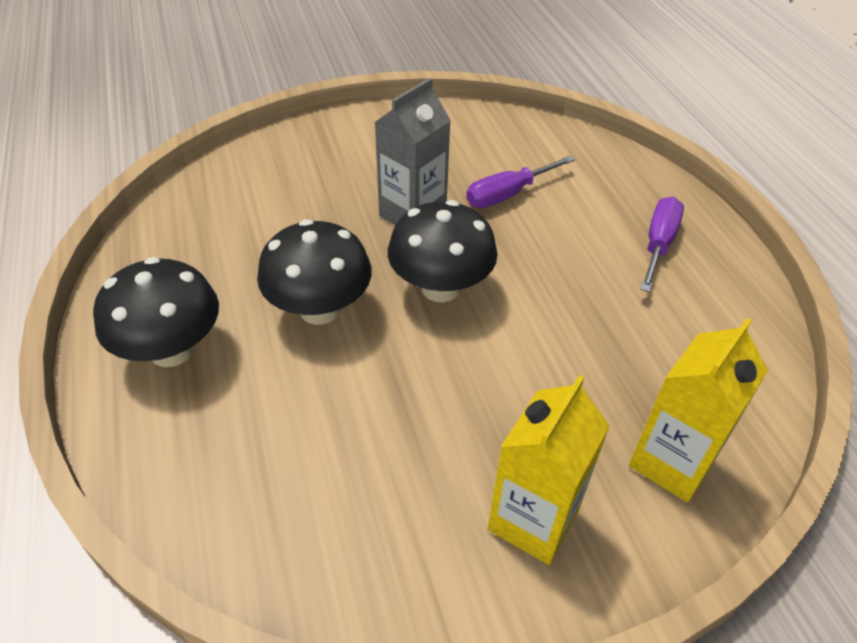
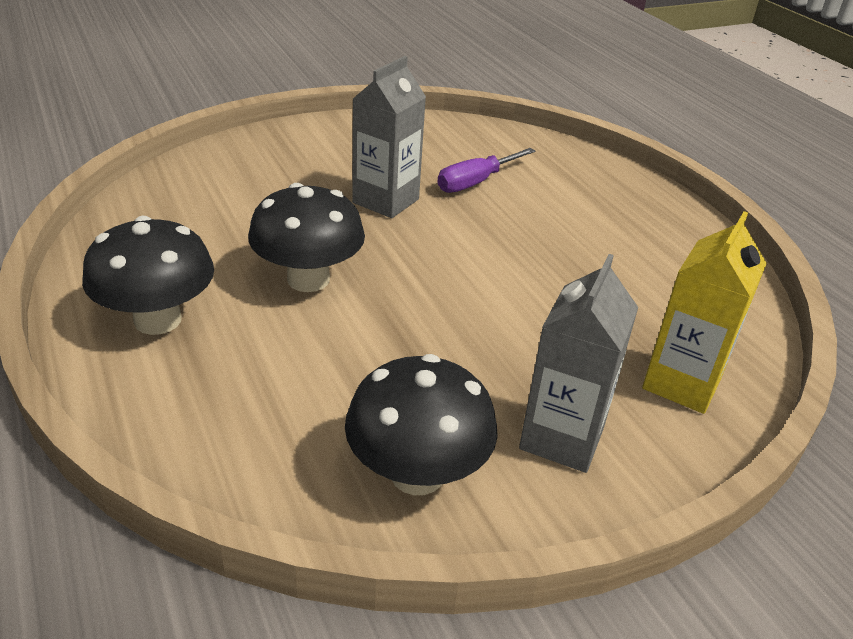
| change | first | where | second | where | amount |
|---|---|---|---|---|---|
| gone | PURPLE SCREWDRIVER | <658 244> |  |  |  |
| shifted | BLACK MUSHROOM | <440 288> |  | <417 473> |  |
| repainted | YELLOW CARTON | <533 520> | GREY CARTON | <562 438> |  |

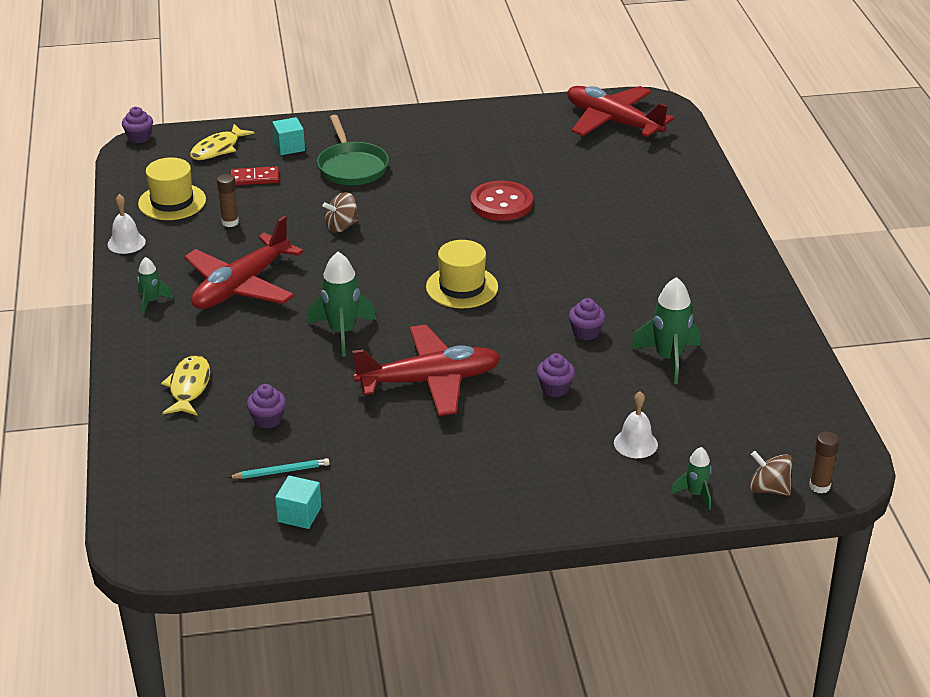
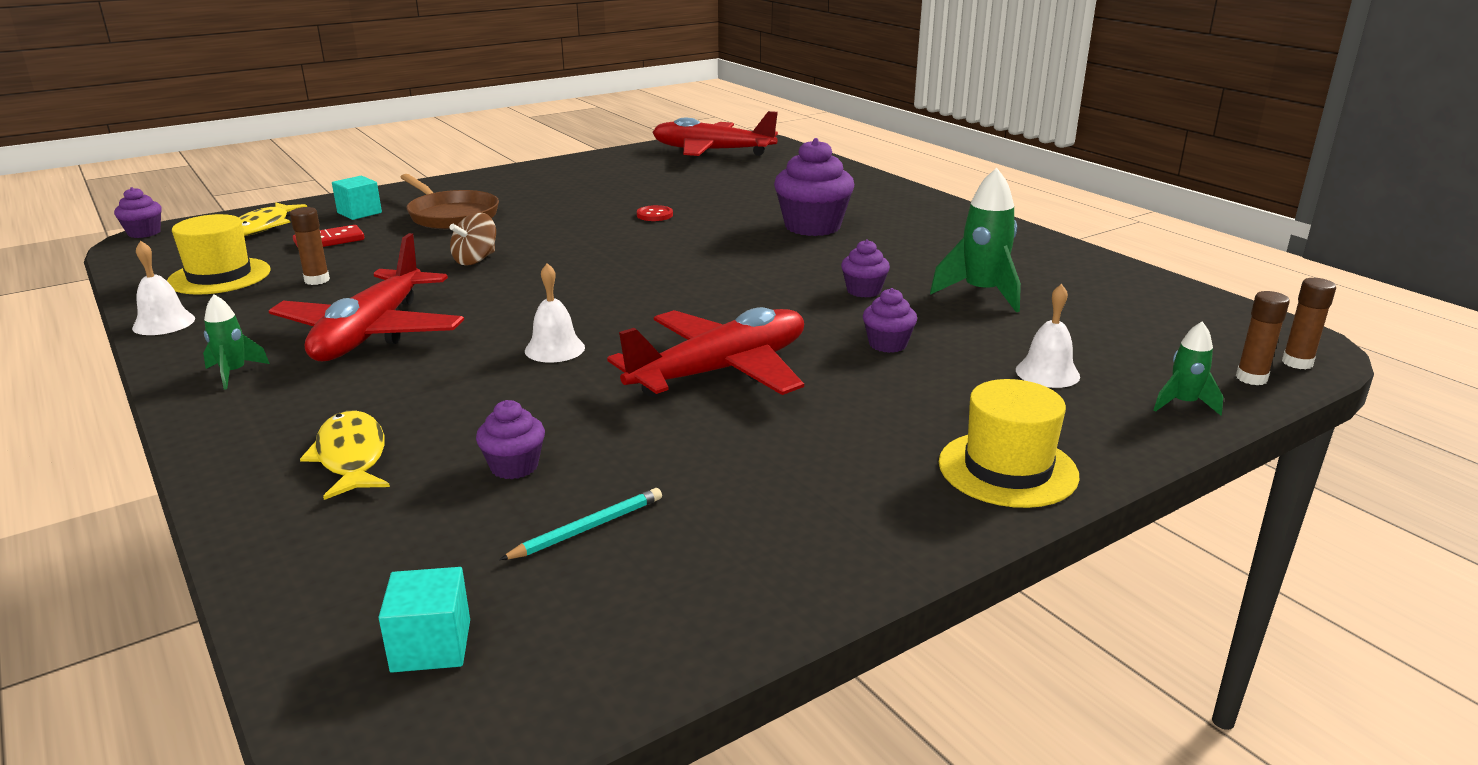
| change | first | where | second | where | amount |
|---|---|---|---|---|---|
| new |  |  | PURPLE CUPCAKE | <812 227> |  |
| shifted | TURQUOISE CUBE | <299 514> |  | <431 646> |  |
| shifted | YELLOW HAT | <462 287> |  | <1007 469> |  |
| swapped | GREEN ROCKET | <342 332> | WHITE BELL | <555 349> |  |
| swapped | BROWN SPINNING TOP | <768 489> | BROWN GLUE STICK | <1251 378> |  |
| repainted | GREEN PAN | <352 166> | BROWN PAN | <451 215> |  |
| scaled | RED BUTTON | <501 203> |  | <654 215> | x0.48 |

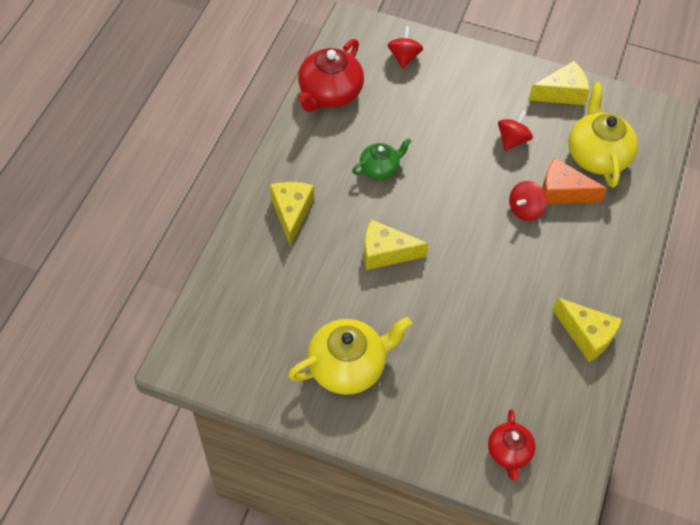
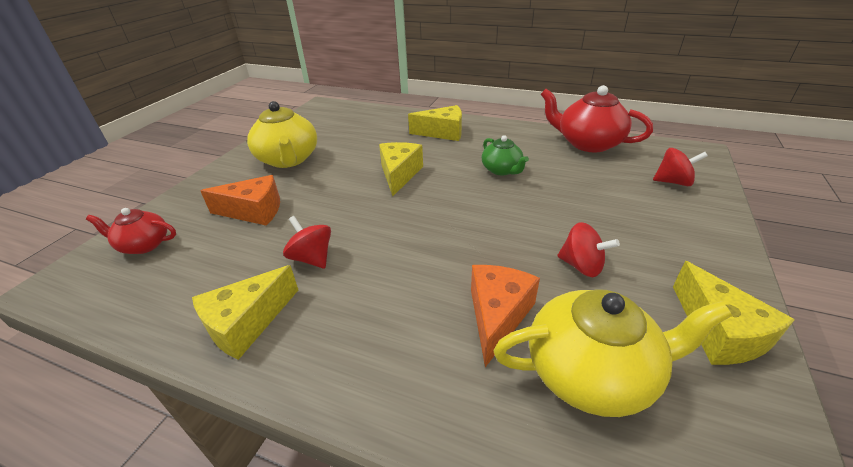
| change | first | where | second | where | amount |
|---|---|---|---|---|---|
| new |  |  | ORANGE CHEESE | <254 211> |  |
| shifted | RED SPINNING TOP | <525 209> |  | <312 258> |  |

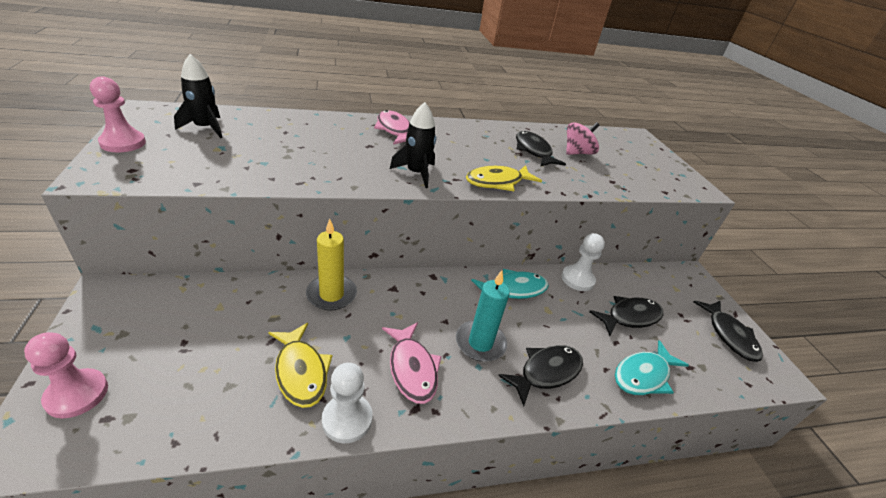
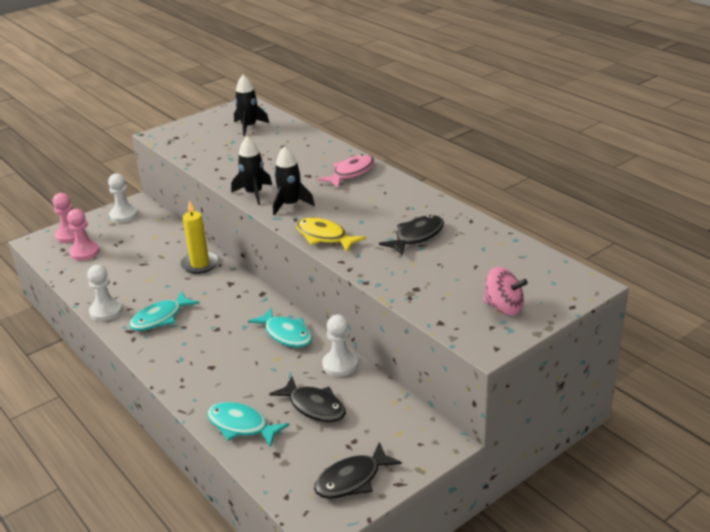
| change | first | where | second | where | amount |
|---|---|---|---|---|---|
| gone | YELLOW FISH | <301 372> |  |  |  |
| gone | TURQUOISE CANDLE | <480 343> |  |  |  |
| gone | BLACK FISH | <546 372> |  |  |  |
| new |  |  | WHITE PAWN | <123 215> |  |
| new |  |  | BLACK ROCKET | <254 193> |  |
| shifted | PINK PAWN | <123 143> |  | <85 252> |  |
| shifted | PINK SPINNING TOP | <577 153> |  | <504 307> |  |
| repainted | PINK FISH | <412 369> | TURQUOISE FISH | <160 318> |  |

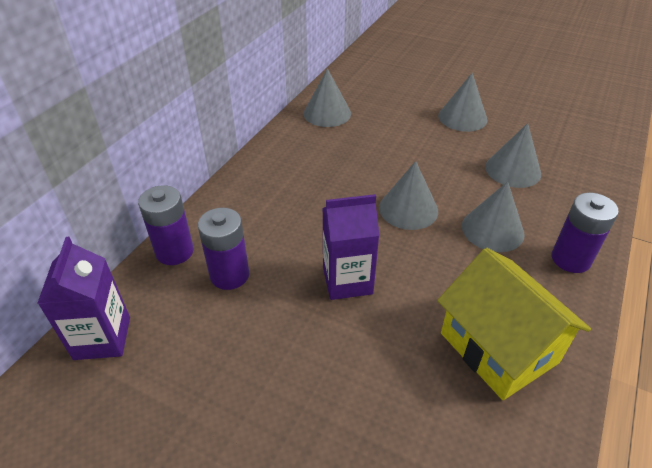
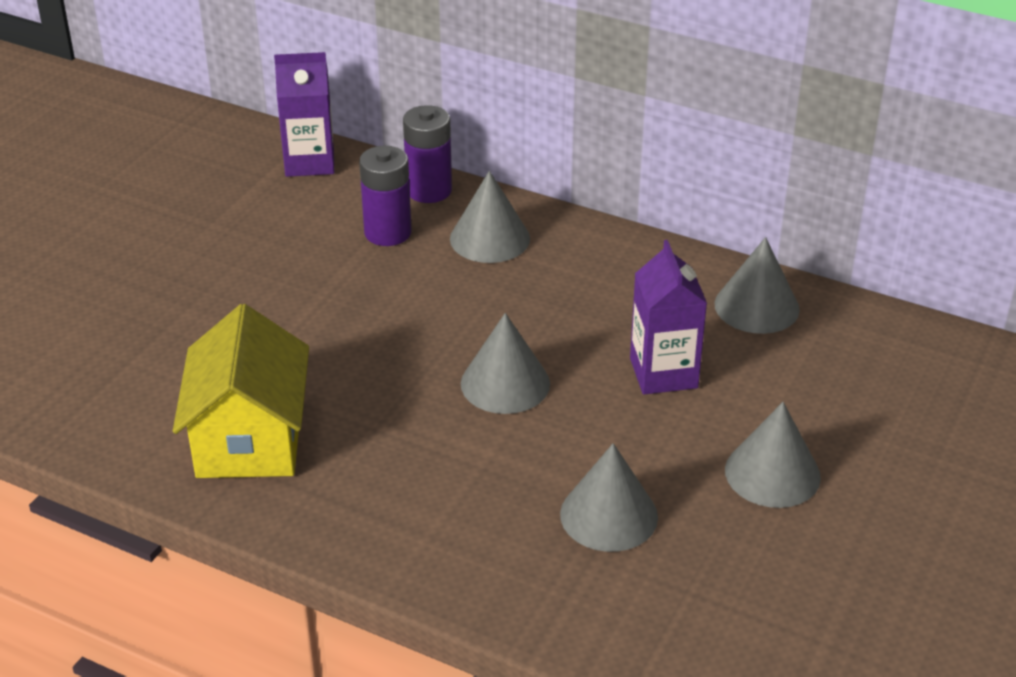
| change | first | where | second | where | amount |
|---|---|---|---|---|---|
| gone | PURPLE BATTERY | <570 259> |  |  |  |
| shifted | PURPLE CARTON | <347 280> |  | <663 373> |  |
| shifted | GREY CONE | <492 229> |  | <490 238> |  |
| rotated | YELLOW HOUSE | <498 347> |  | <249 439> | 60 degrees counterclockwise |

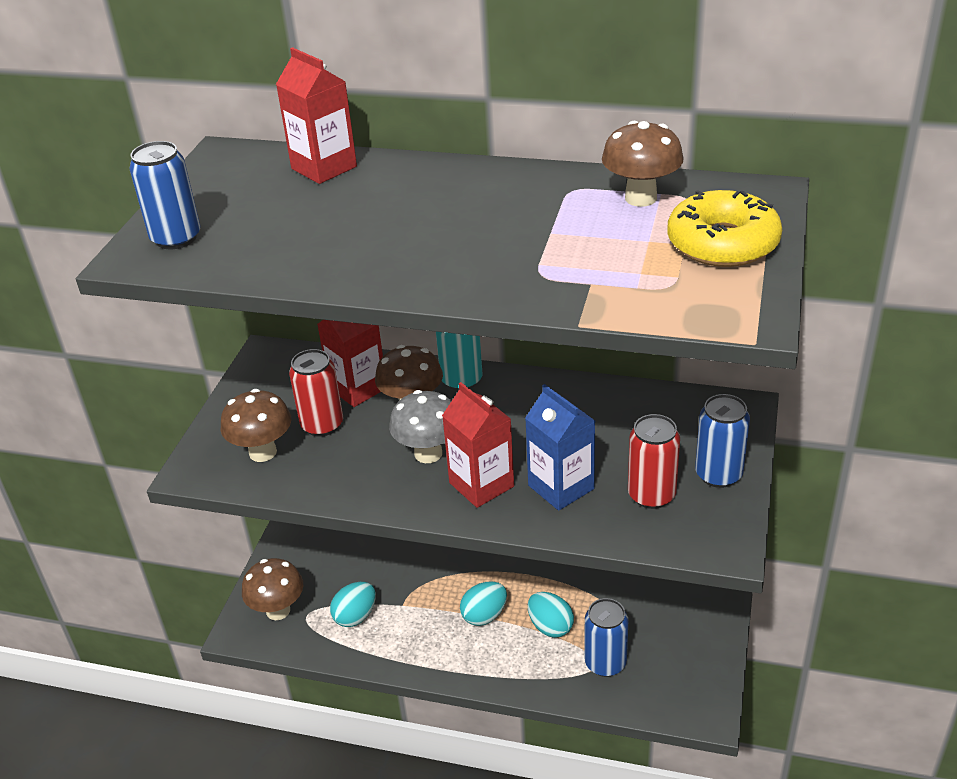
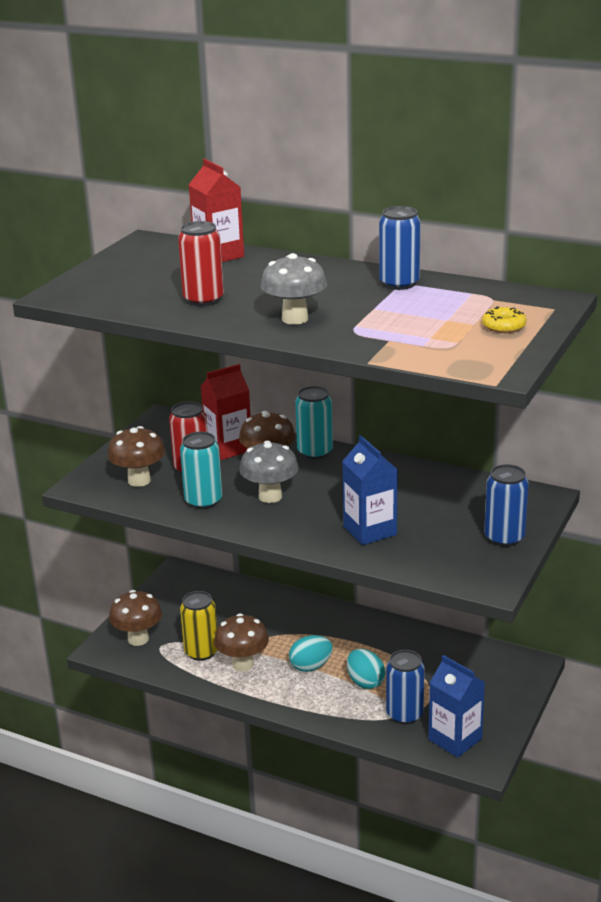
| change | first | where | second | where | amount |
|---|---|---|---|---|---|
| gone | RED CARTON | <481 485> |  |  |  |
| new |  |  | TURQUOISE CAN | <203 501> |  |
| new |  |  | GREY MUSHROOM | <295 319> |  |
| new |  |  | BLUE CARTON | <455 739> |  |
| shifted | BLUE CAN | <176 238> |  | <399 283> |  |
| shifted | BROWN MUSHROOM | <640 198> |  | <243 664> |  |
| shifted | RED CAN | <651 495> |  | <203 300> |  |
| swapped | TURQUOISE EGG | <355 616> | YELLOW CAN | <201 652> |  |
| scaled | YELLOW DONUT | <722 243> |  | <503 326> | x0.49 |

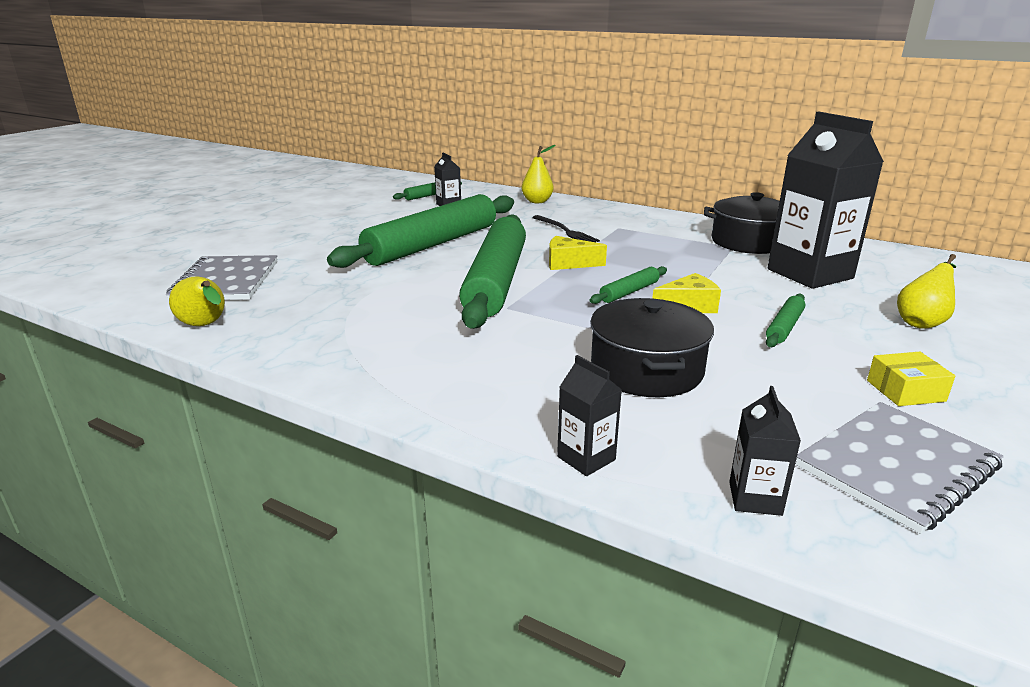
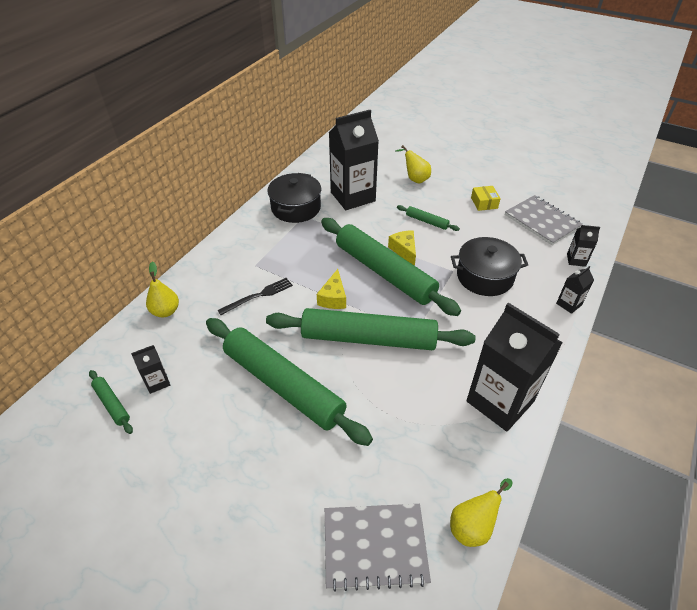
| change | first | where | second | where | amount |
|---|---|---|---|---|---|
| new |  |  | BLACK CARTON | <500 401> |  |
| scaled | GREEN ROLLING PIN | <629 292> |  | <384 272> | x2.43 |

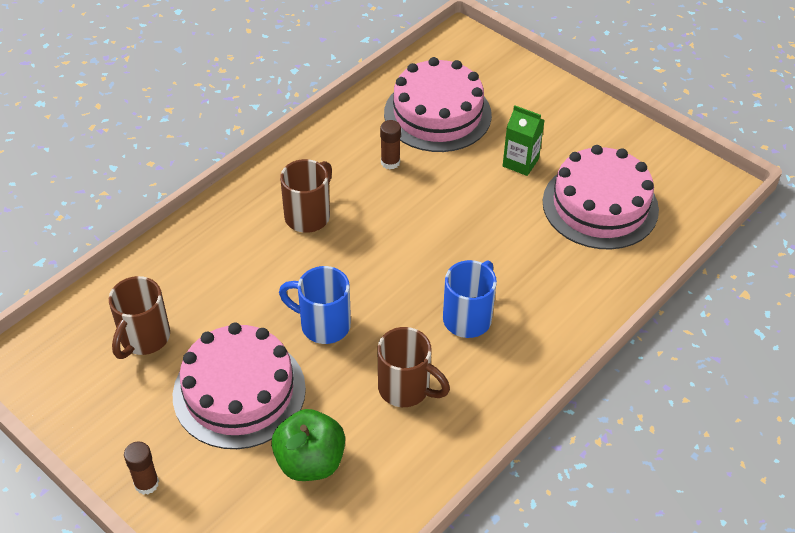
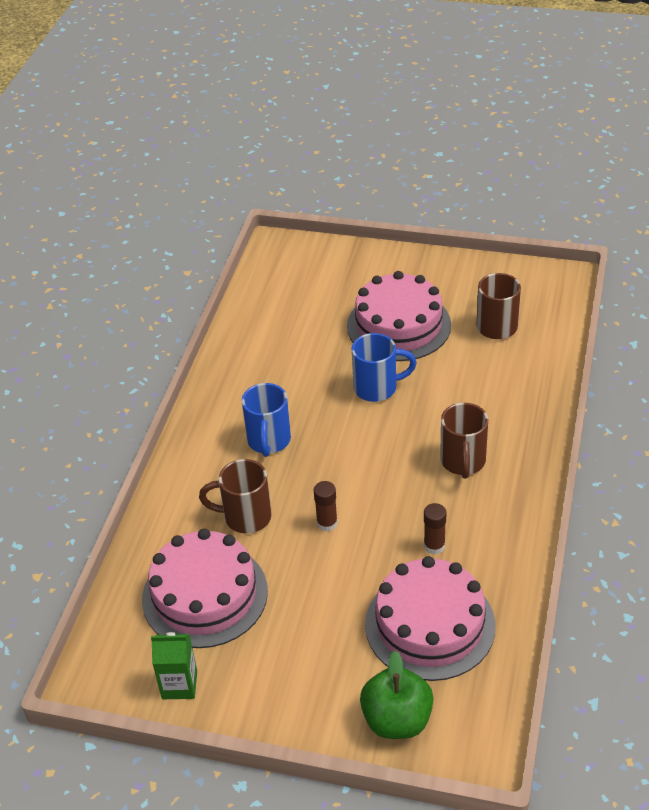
| change | first | where | second | where | amount |
|---|---|---|---|---|---|
| shifted | BROWN GLUE STICK | <146 483> |  | <327 523> |  |
| shifted | GREEN APPLE | <310 462> |  | <397 720> |  |
| shifted | BROWN MUG | <406 389> |  | <245 517> |  |
| shifted | GREEN CARTON | <520 162> |  | <179 685> |  |

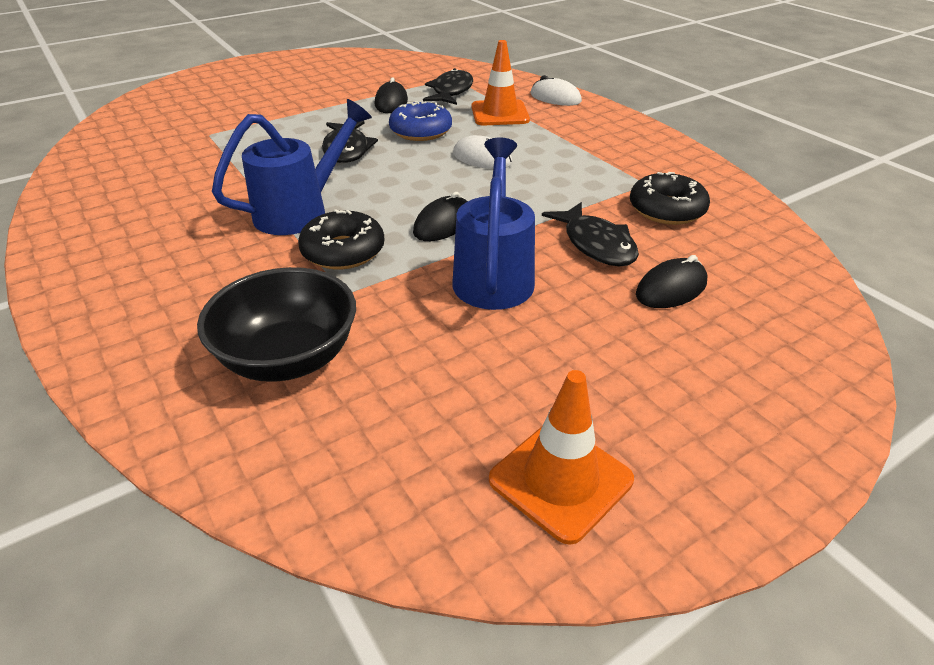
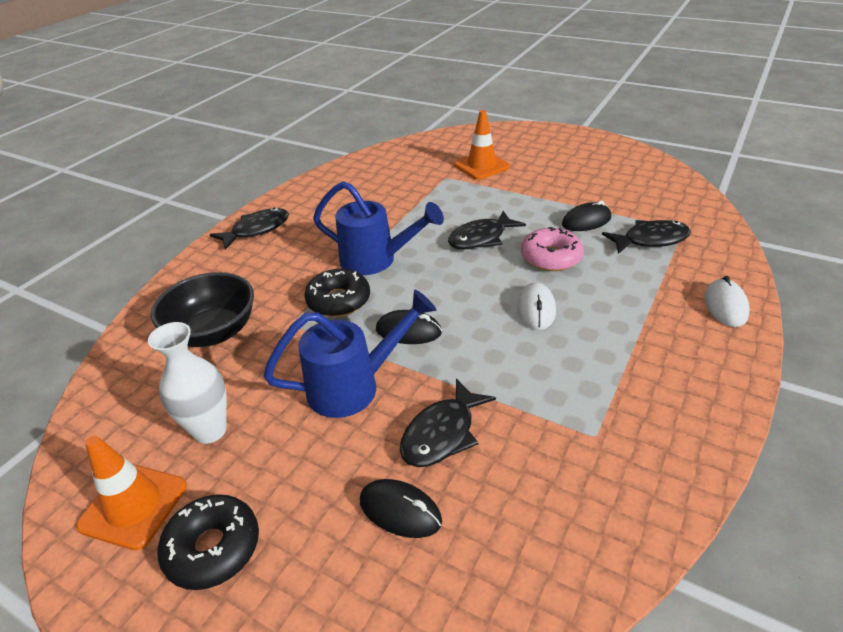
| change | first | where | second | where | amount |
|---|---|---|---|---|---|
| new |  |  | WHITE VASE | <210 430> |  |
| new |  |  | BLACK FISH | <256 230> |  |
| shifted | ORANGE TRAFFIC CONE | <500 113> |  | <481 166> |  |
| shifted | BLACK DONUT | <666 209> |  | <213 548> |  |
| repainted | BLUE DONUT | <421 131> | PINK DONUT | <551 257> |  |

